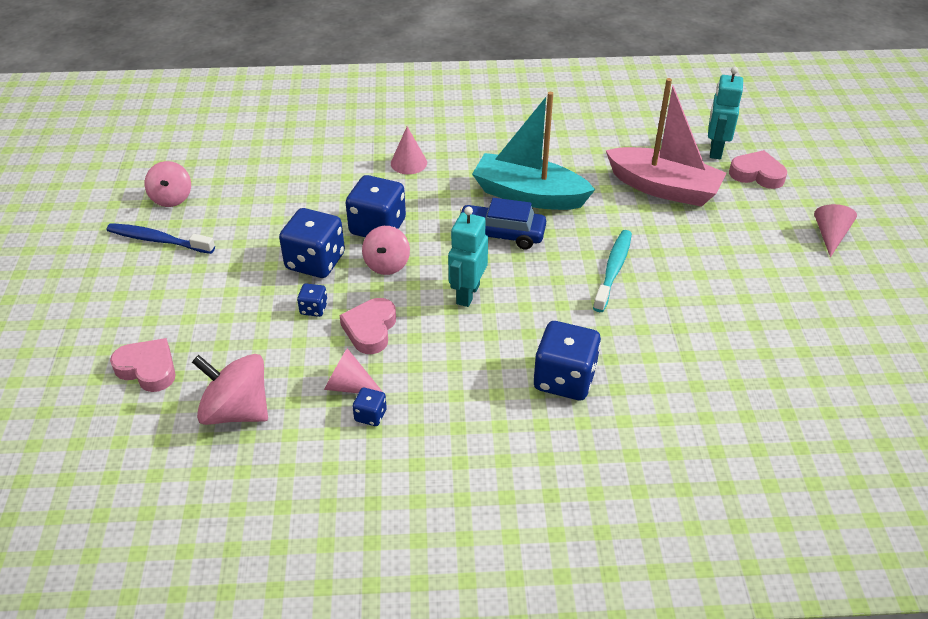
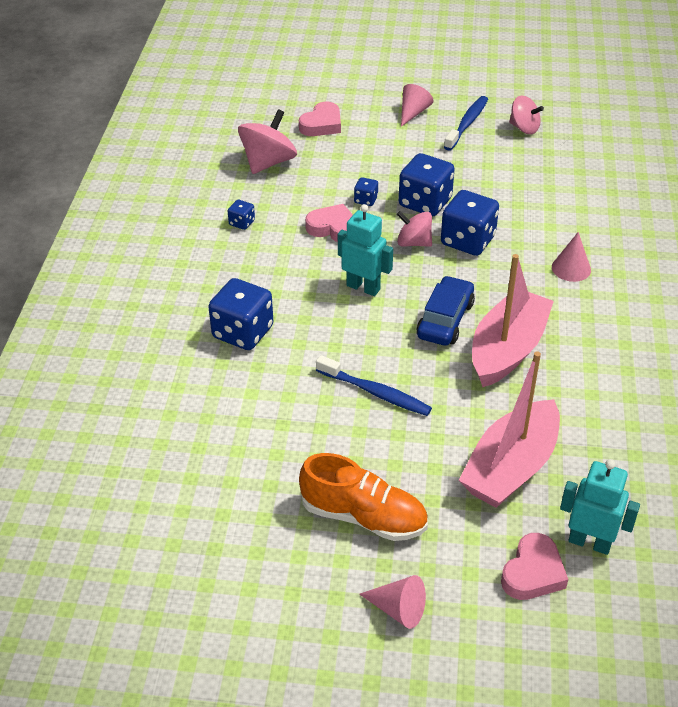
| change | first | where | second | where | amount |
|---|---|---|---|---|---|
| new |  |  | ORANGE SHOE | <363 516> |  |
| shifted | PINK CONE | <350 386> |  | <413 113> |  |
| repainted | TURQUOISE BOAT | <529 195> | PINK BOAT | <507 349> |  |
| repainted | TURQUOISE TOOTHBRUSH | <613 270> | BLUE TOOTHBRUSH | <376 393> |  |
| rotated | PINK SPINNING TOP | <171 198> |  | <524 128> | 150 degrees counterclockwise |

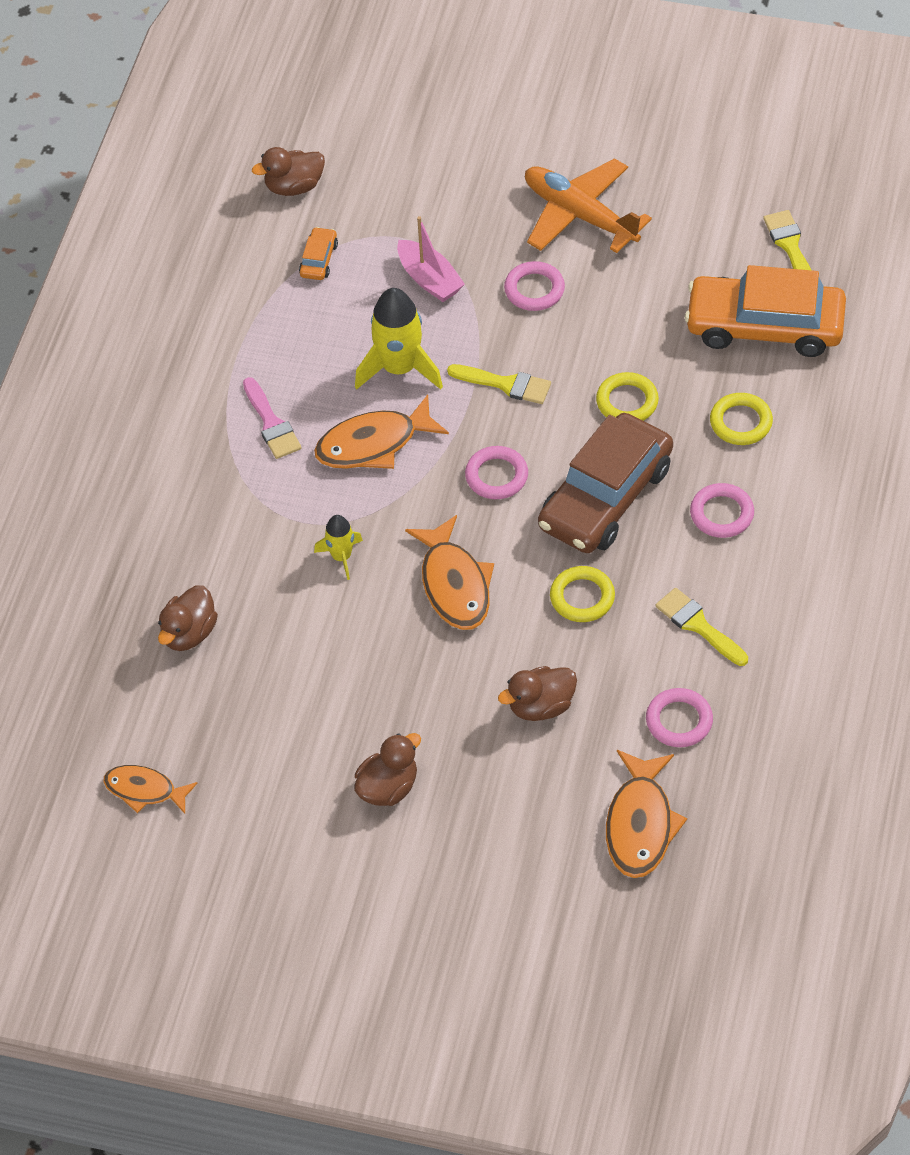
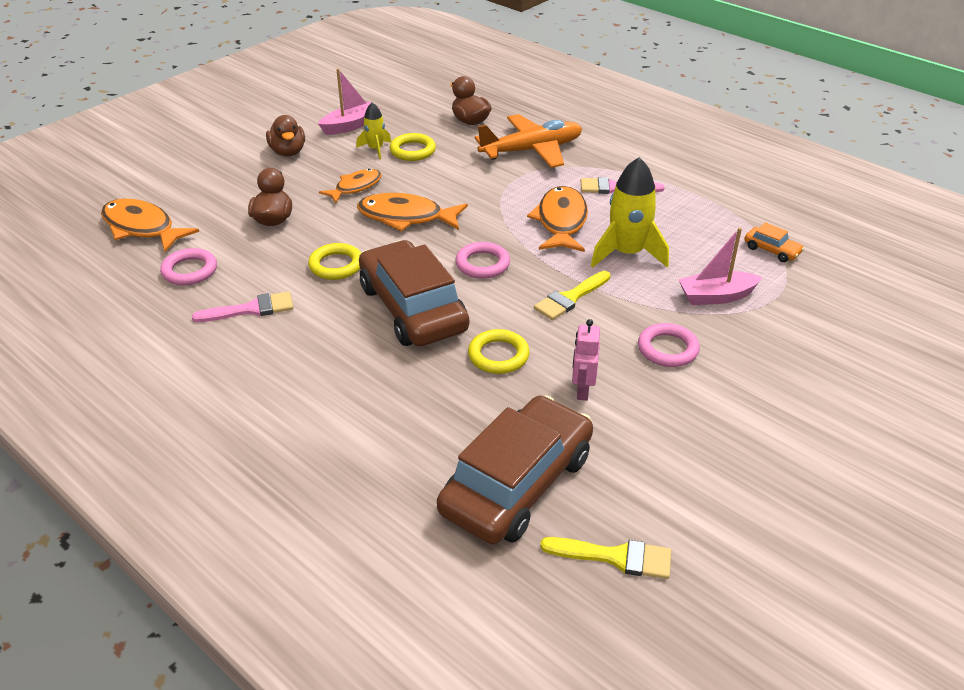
| change | first | where | second | where | amount |
|---|---|---|---|---|---|
| gone | BROWN DUCK | <294 186> |  |  |  |
| gone | PINK RING | <721 514> |  |  |  |
| new |  |  | PINK BOAT | <350 126> |  |
| new |  |  | PINK ROBOT | <582 390> |  |
| shifted | ORANGE FISH | <144 790> |  | <355 187> |  |
| shifted | YELLOW ROCKET | <341 557> |  | <375 149> |  |
| shifted | ORANGE PLANE | <580 215> |  | <532 150> |  |
| shifted | YELLOW RING | <741 422> |  | <412 151> |  |
| repainted | YELLOW BRUSH | <698 625> | PINK BRUSH | <251 309> |  |
| repainted | ORANGE CAR | <765 326> | BROWN CAR | <517 484> |  |

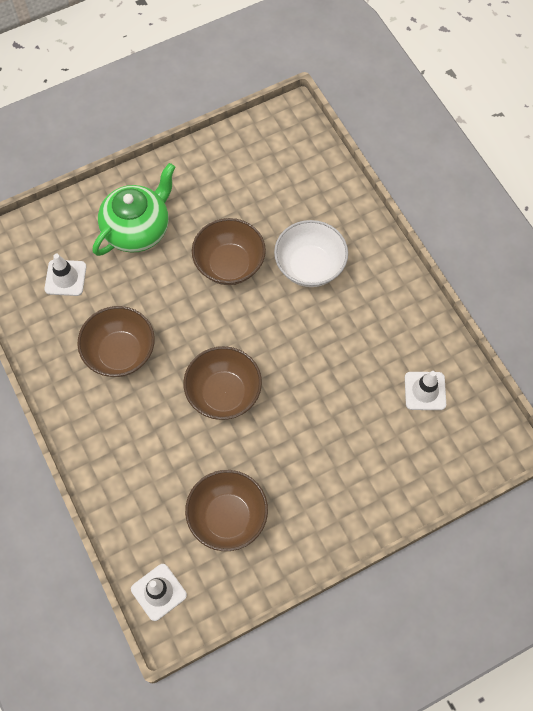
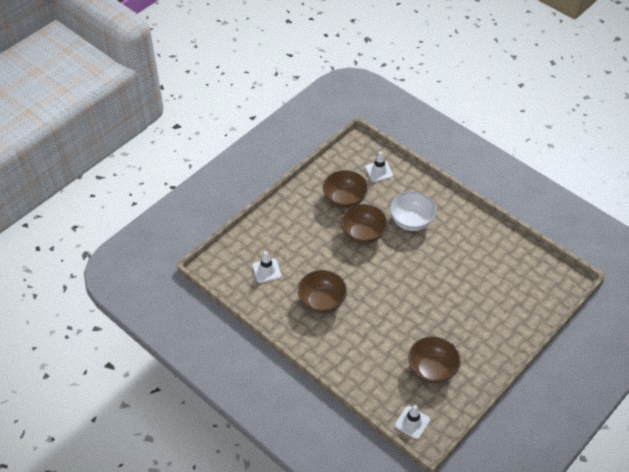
| change | first | where | second | where | amount |
|---|---|---|---|---|---|
| gone | GREEN TEAPOT | <138 229> |  |  |  |
| shifted | BROWN BOWL | <223 393> |  | <345 199> |  |
| shifted | WHITE TRAFFIC CONE | <425 391> |  | <379 171> |  |

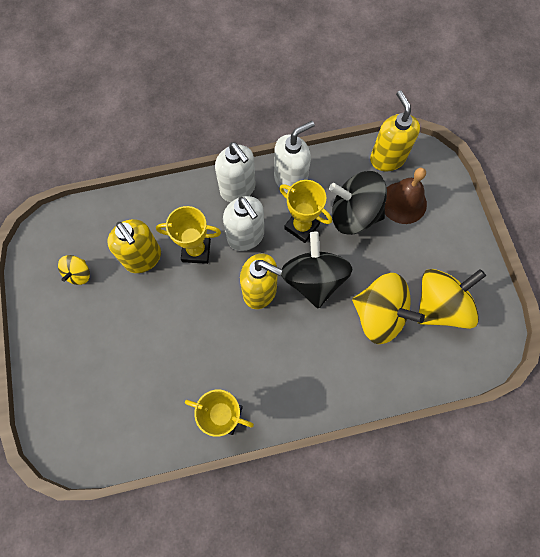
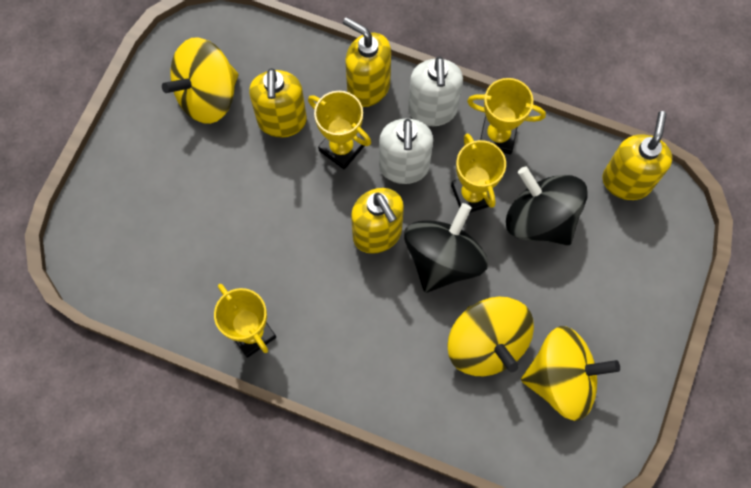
| change | first | where | second | where | amount |
|---|---|---|---|---|---|
| gone | BROWN BELL | <403 202> |  |  |  |
| new |  |  | YELLOW SOAP DISPENSER | <368 87> |  |
| swapped | WHITE SOAP DISPENSER | <290 180> | YELLOW TROPHY | <497 136> |  |
| scaled | YELLOW SPINNING TOP | <79 274> |  | <208 96> | x2.04 |

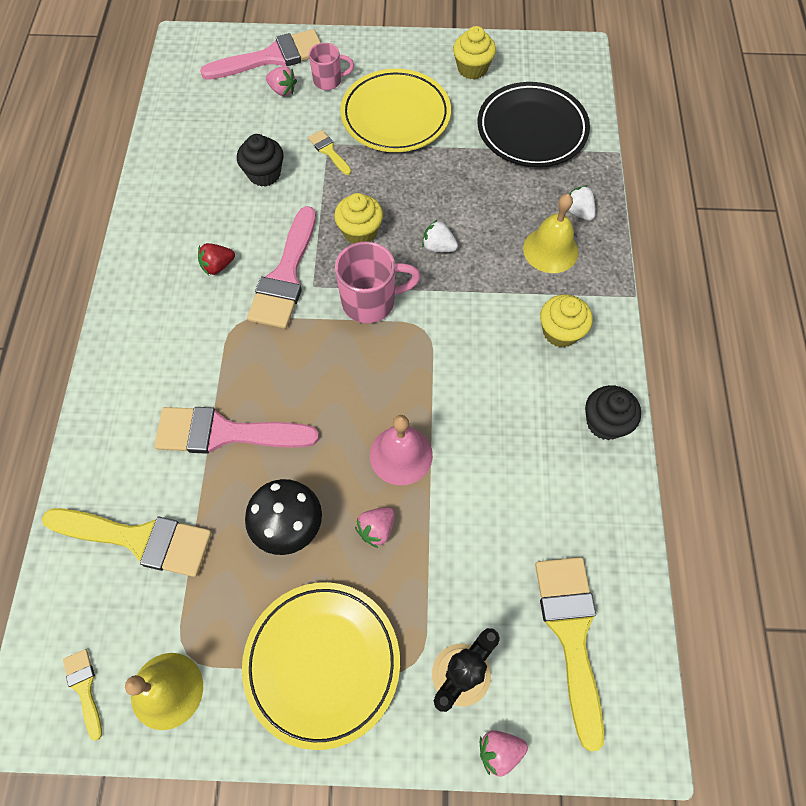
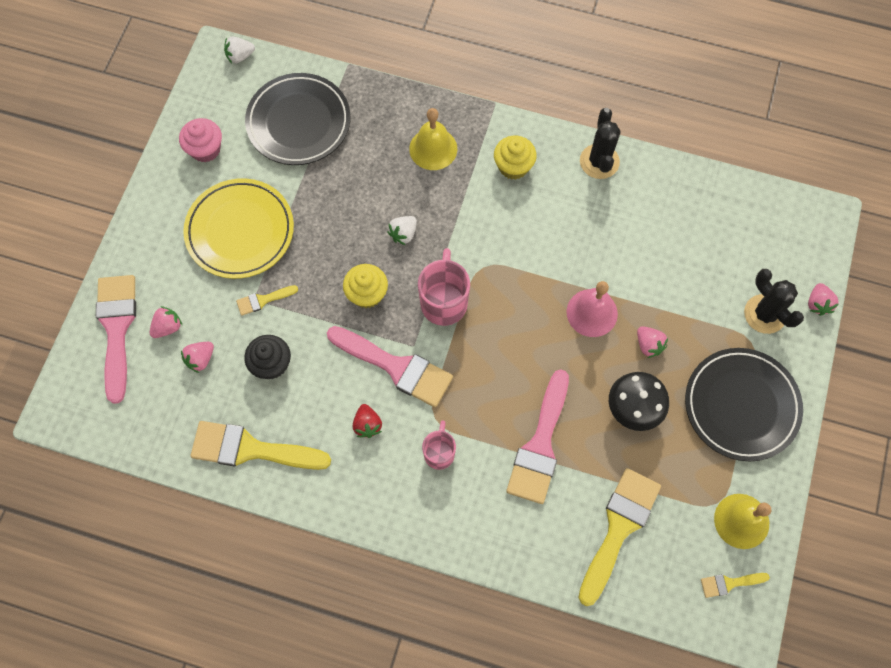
| change | first | where | second | where | amount |
|---|---|---|---|---|---|
| new |  |  | PINK STRAWBERRY | <200 359> |  |
| shifted | PINK MUG | <329 81> |  | <439 453> |  |
| shifted | YELLOW BRUSH | <571 634> |  | <251 449> |  |
| shifted | WHITE STRAWBERRY | <578 212> |  | <240 56> |  |
| swapped | BLACK CUPCAKE | <605 422> | BLACK CACTUS | <599 161> |  |
| repainted | YELLOW PLATE | <322 663> | BLACK PLATE | <741 405> |  |
| repainted | YELLOW CUPCAKE | <472 69> | PINK CUPCAKE | <205 149> |  |

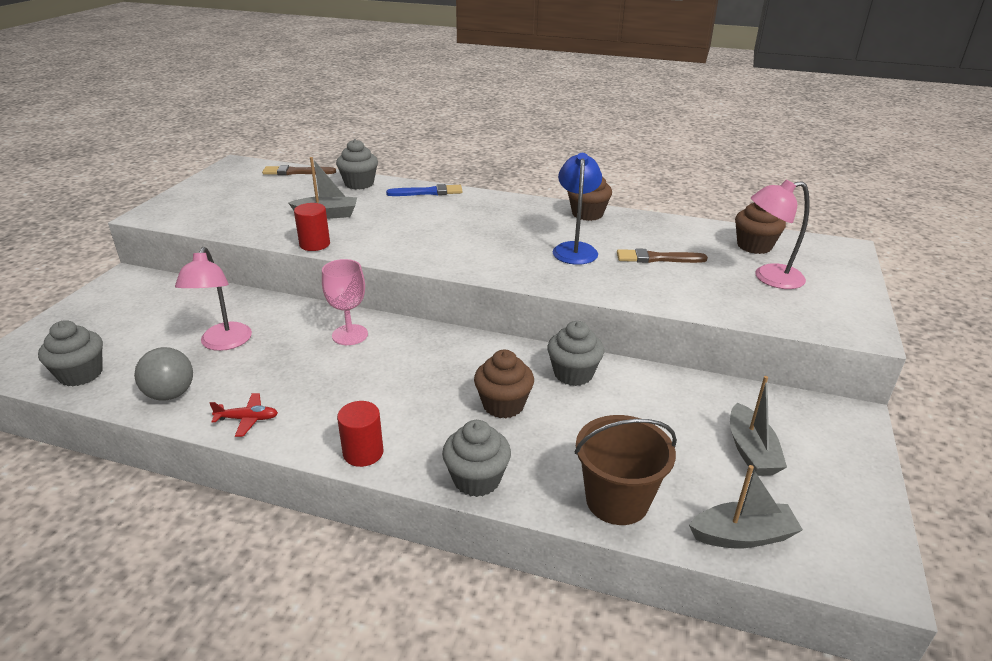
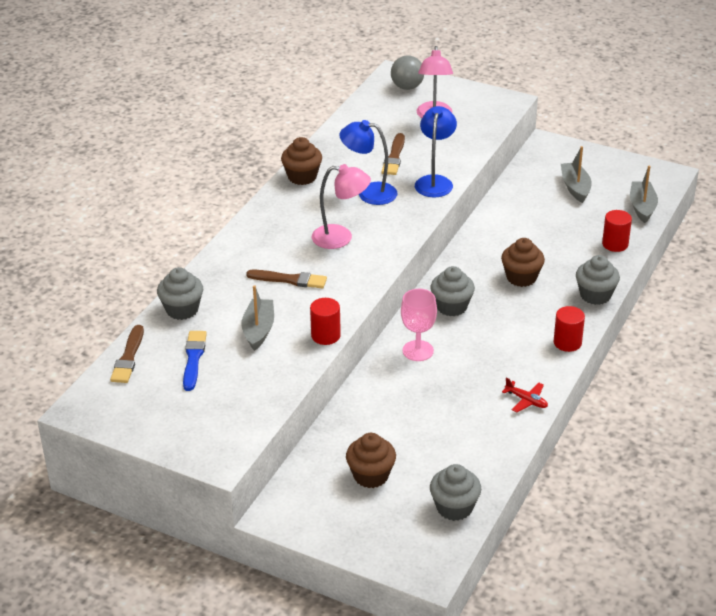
| change | first | where | second | where | amount |
|---|---|---|---|---|---|
| new |  |  | BROWN BRUSH | <289 280> |  |
| new |  |  | BLUE LAMP | <435 181> |  |
| shifted | GREY BALL | <170 394> |  | <407 87> |  |
| shifted | PINK LAMP | <223 343> |  | <341 238> |  |
| shifted | BLUE BRUSH | <428 192> |  | <193 359> |  |
| shifted | GREY CUPCAKE | <573 374> |  | <451 306> |  |
| shifted | BROWN CUPCAKE | <754 246> |  | <371 475> |  |
| swapped | BROWN BUCKET | <617 500> | RED CYLINDER | <615 244> |  |
| rotated | RED PLANE | <247 419> |  | <526 400> | 120 degrees clockwise |
| rotated | GREY BOAT | <751 451> |  | <575 187> | 105 degrees counterclockwise |

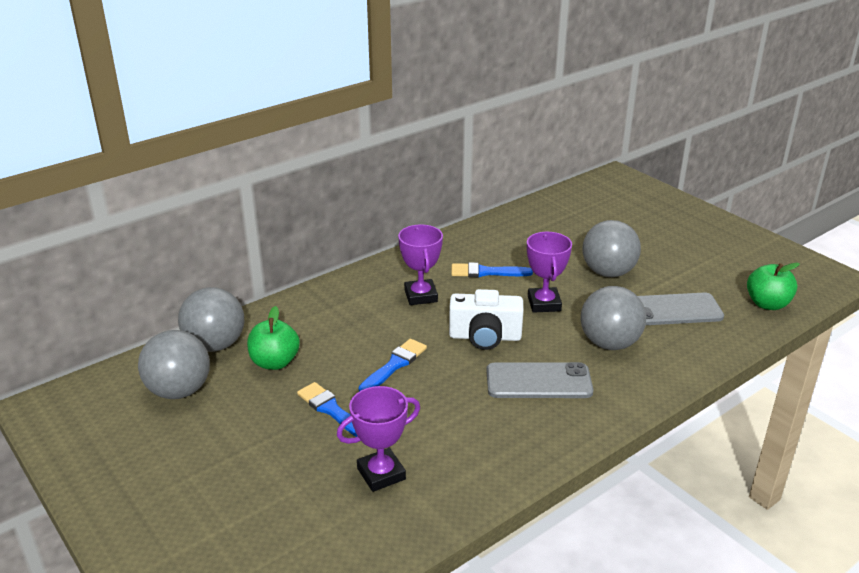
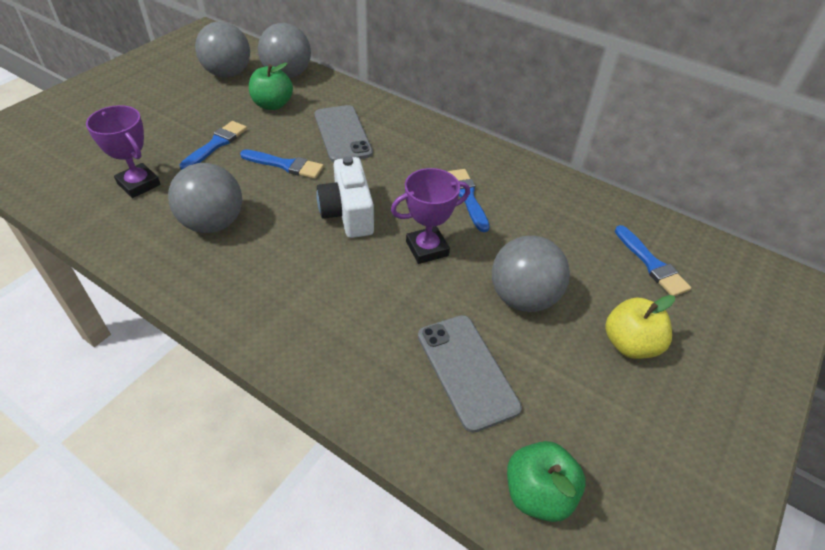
| change | first | where | second | where | amount |
|---|---|---|---|---|---|
| gone | PURPLE TROPHY | <420 296> |  |  |  |
| new |  |  | YELLOW APPLE | <630 344> |  |
| new |  |  | BLUE BRUSH | <651 264> |  |
| shifted | GREY PHONE | <538 381> |  | <342 134> |  |
| shifted | GREY BALL | <609 343> |  | <213 223> |  |

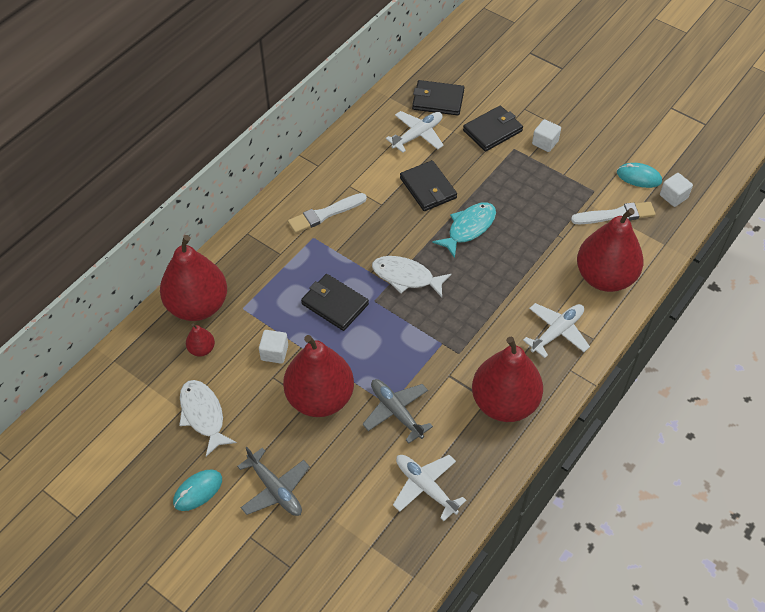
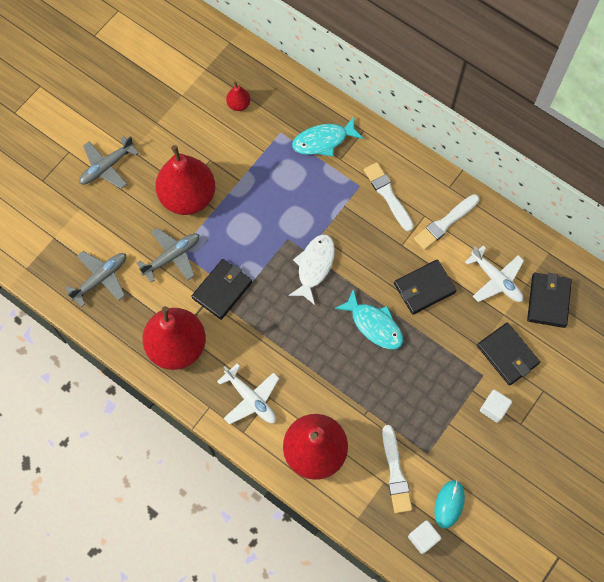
| change | first | where | second | where | amount |
|---|---|---|---|---|---|
| gone | RED PEAR | <197 305> |  |  |  |
| gone | TURQUOISE MOUSE | <198 491> |  |  |  |
| gone | WHITE FISH | <203 415> |  |  |  |
| gone | WHITE CUBE | <274 353> |  |  |  |
| new |  |  | TURQUOISE FISH | <323 141> |  |
| new |  |  | WHITE BRUSH | <445 223> |  |
| shifted | BLACK WALLET | <334 304> |  | <222 290> |  |
| repainted | WHITE PLANE | <425 487> | GREY PLANE | <101 278> |  |

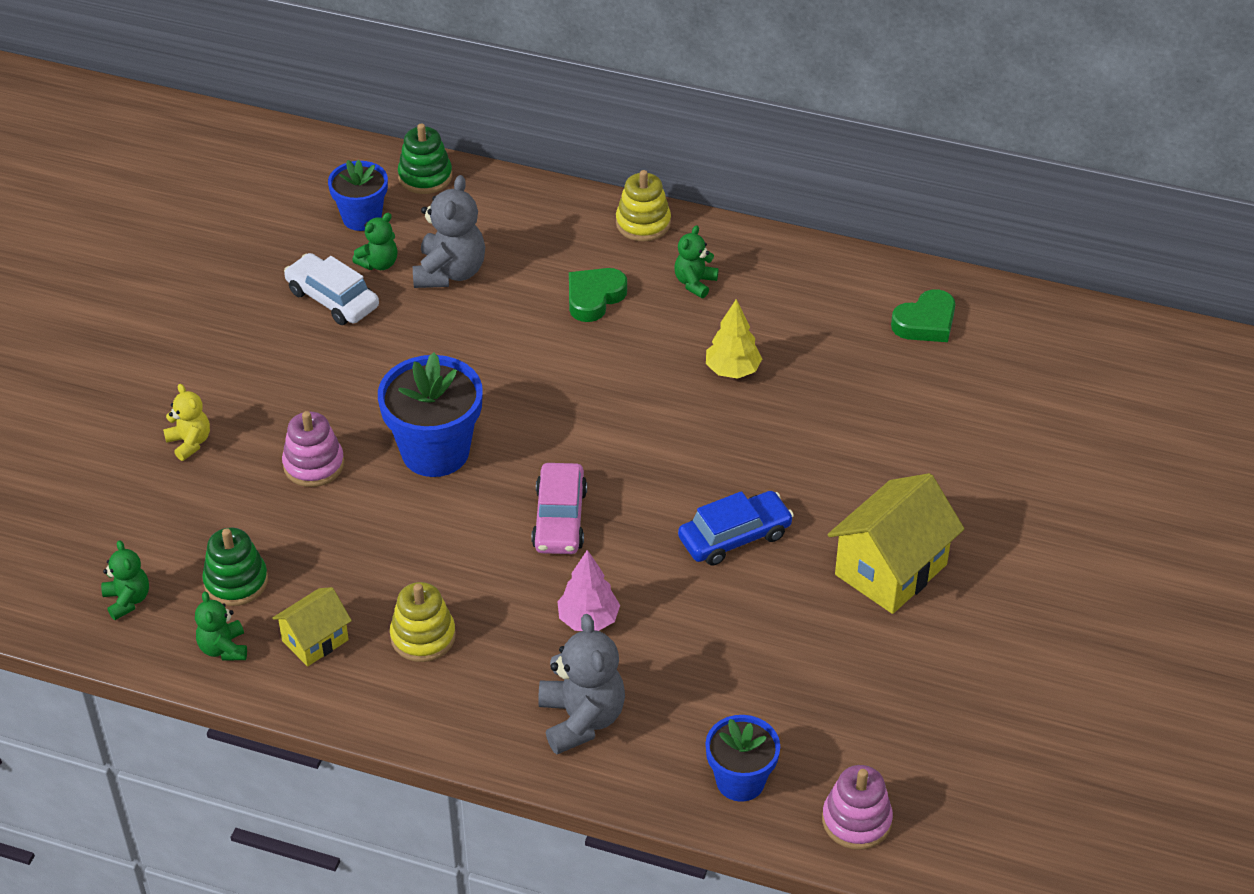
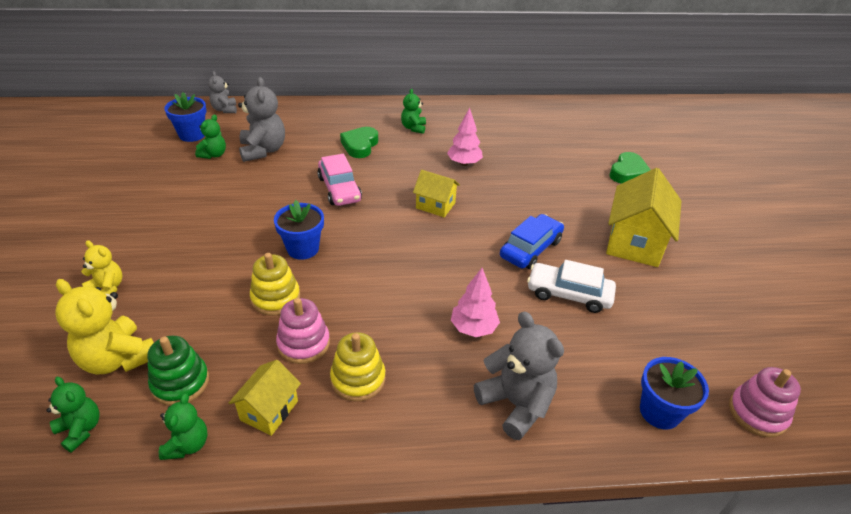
| change | first | where | second | where | amount |
|---|---|---|---|---|---|
| new |  |  | YELLOW TEDDY BEAR | <118 359> |  |
| new |  |  | YELLOW HOUSE | <435 205> |  |
| shifted | PINK STACKING TOY | <314 465> |  | <303 343> |  |
| shifted | WHITE CAR | <332 299> |  | <569 294> |  |
| shifted | PINK CAR | <559 519> |  | <339 189> |  |
| shifted | YELLOW STACKING TOY | <643 223> |  | <276 298> |  |
| shifted | GREEN HEART | <925 322> |  | <628 173> |  |
| swapped | GREEN STACKING TOY | <425 176> | GREY TEDDY BEAR | <225 109> |  |
| repainted | YELLOW TREE | <732 370> | PINK TREE | <464 163> |  |
| rotated | GREEN TEDDY BEAR | <223 648> |  | <187 444> | 135 degrees counterclockwise |
| scaled | BLUE FLOWER POT | <435 451> |  | <303 249> | x0.64 |

